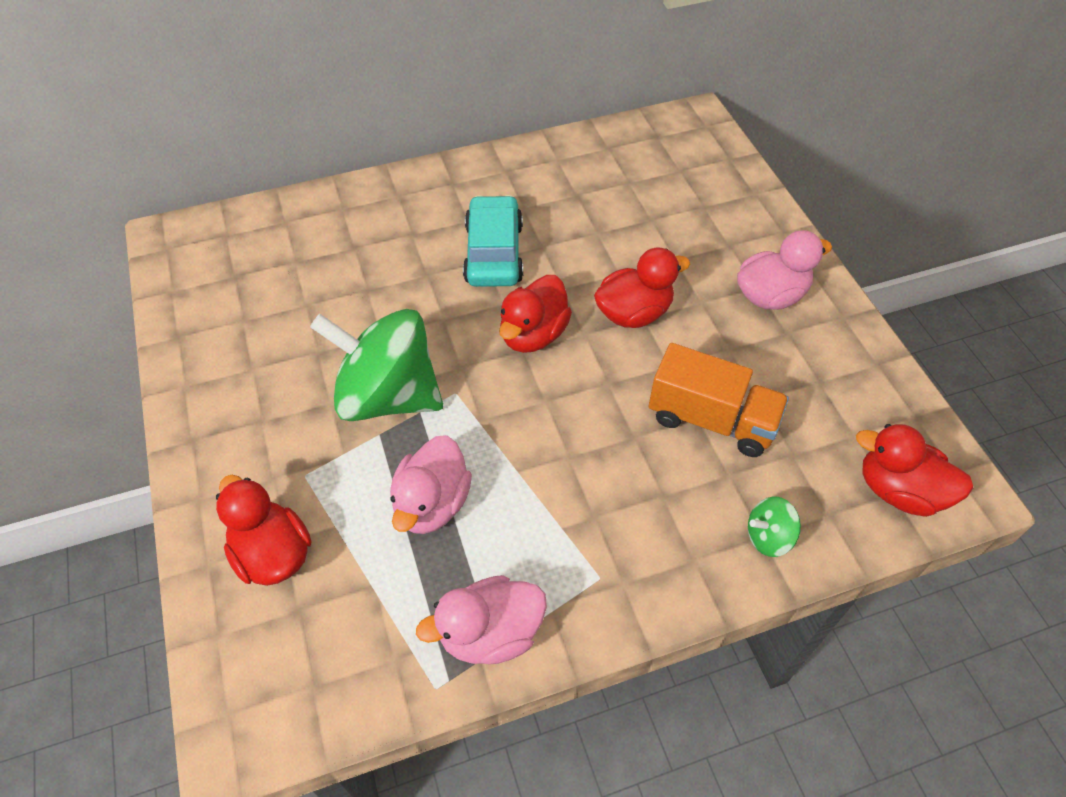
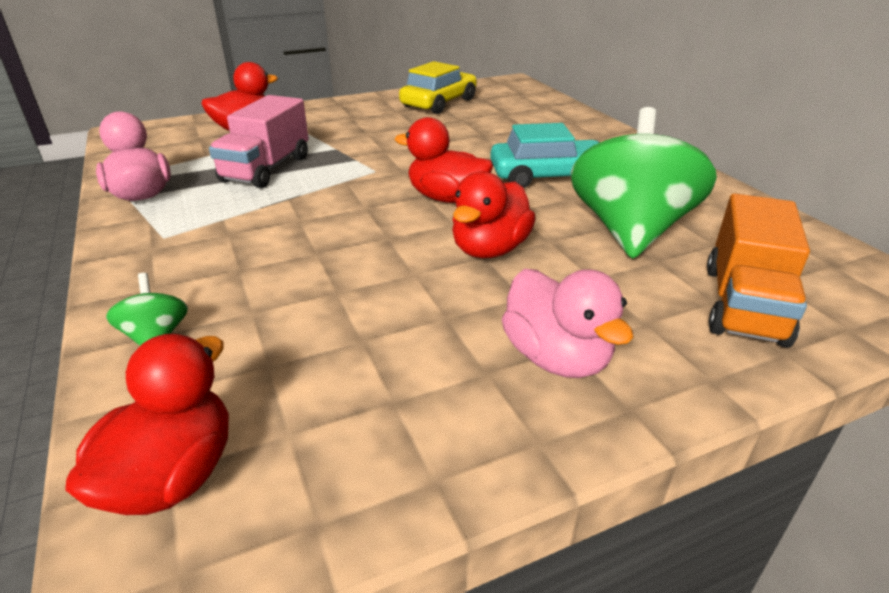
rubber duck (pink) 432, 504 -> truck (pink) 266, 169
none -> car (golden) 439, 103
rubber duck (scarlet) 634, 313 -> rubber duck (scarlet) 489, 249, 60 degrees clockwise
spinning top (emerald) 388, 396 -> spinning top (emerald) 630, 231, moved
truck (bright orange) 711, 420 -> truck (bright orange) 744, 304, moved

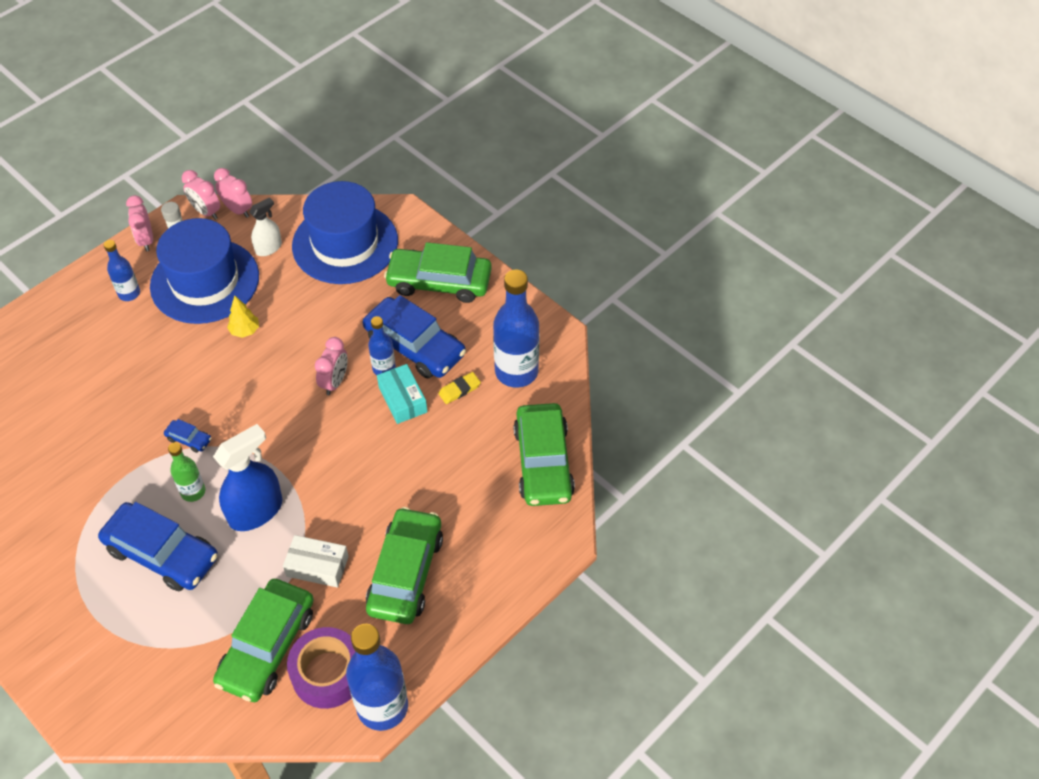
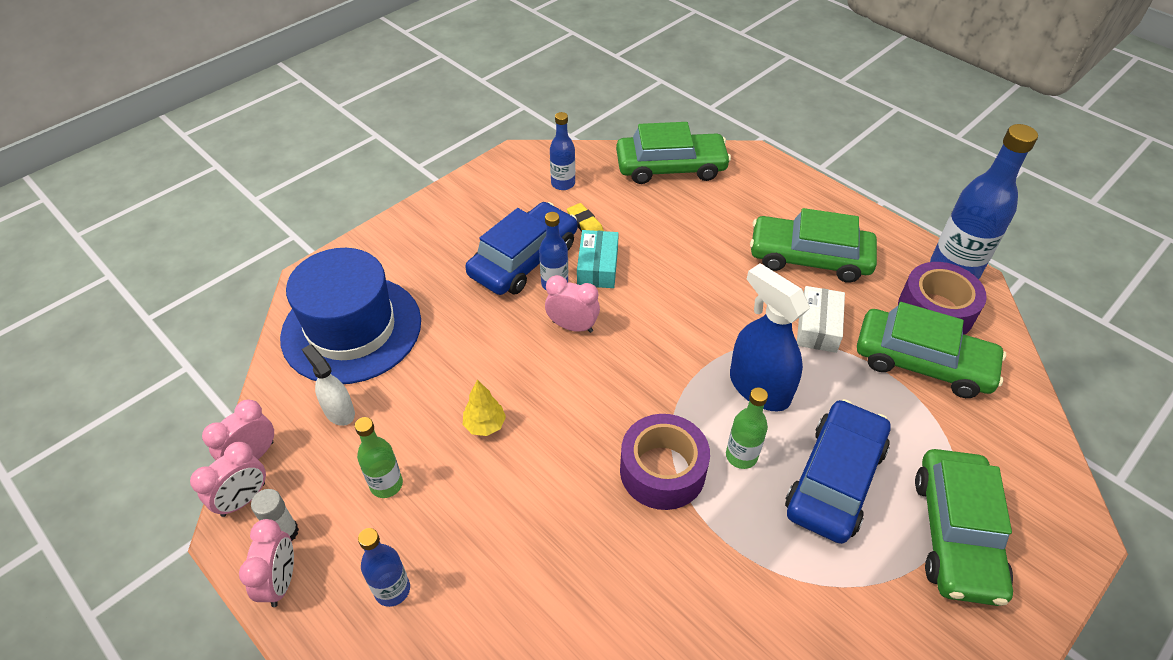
alarm clock (pink) 146, 240 -> alarm clock (pink) 281, 581, 75 degrees counterclockwise
tall hat (cobalt) 205, 281 -> bottle (emerald) 386, 484
bottle (cobalt) 516, 372 -> bottle (cobalt) 563, 183, x0.54
package (turquoise) 402, 399 -> package (turquoise) 597, 267, 60 degrees counterclockwise
car (cobalt) 189, 439 -> roll of tape (violet) 662, 471
car (emerald) 439, 282 -> car (emerald) 956, 534, moved

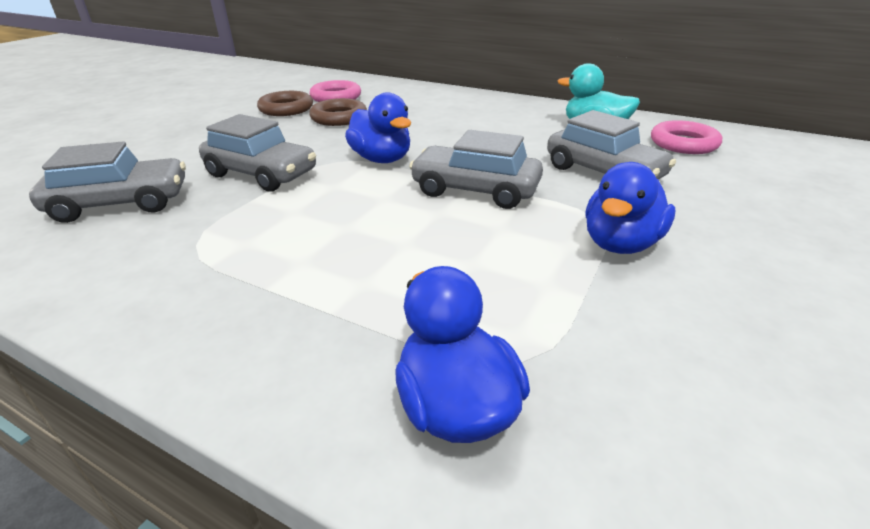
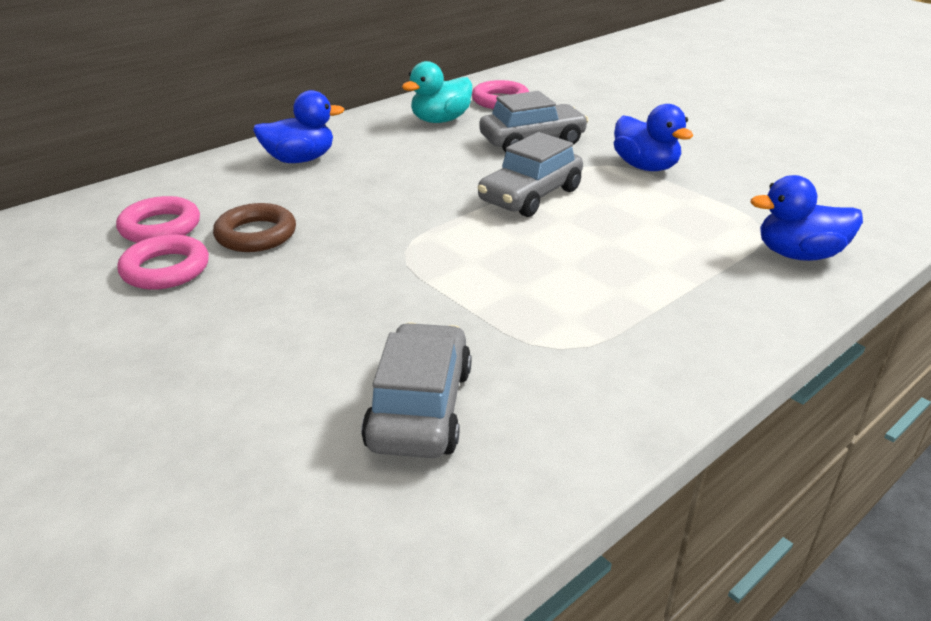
hoop (russet) 286, 109 -> hoop (pink) 165, 269
rubber duck (cobalt) 381, 159 -> rubber duck (cobalt) 300, 159, moved
car (gray) 261, 174 -> none

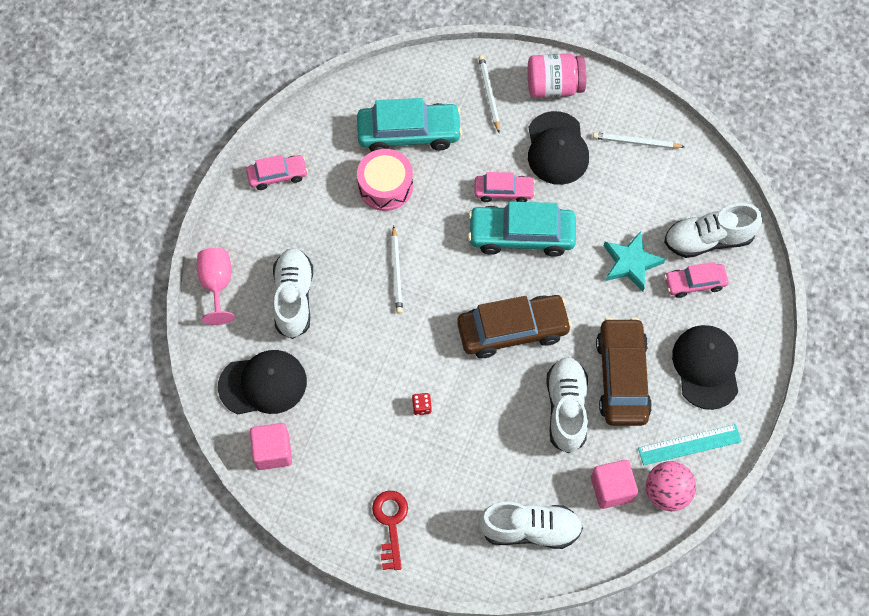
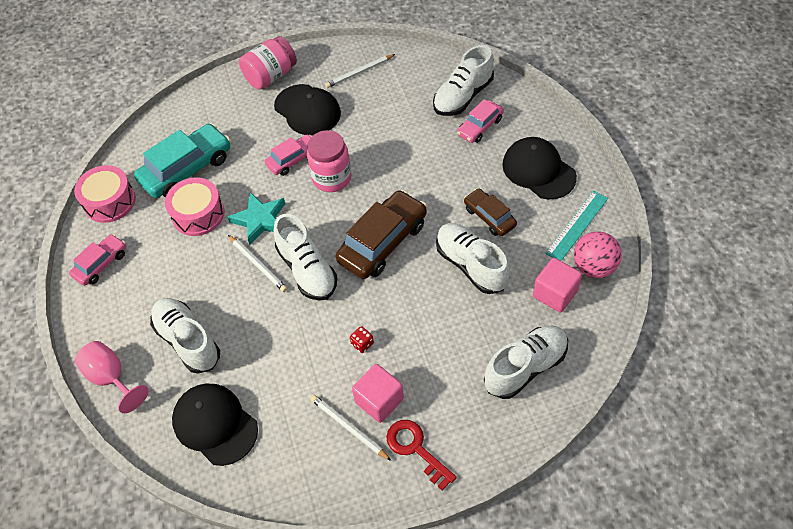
none -> drum (pink) 109, 201
baseball cap (ebony) 263, 384 -> baseball cap (ebony) 215, 424, 90 degrees counterclockwise
star (turquoise) 631, 263 -> star (turquoise) 260, 220, moved
none -> shoe (snow-white) 307, 270
car (turquoise) 521, 235 -> jar (pink) 332, 178
lead pencil (snow-white) 489, 94 -> lead pencil (snow-white) 349, 428, moved
cube (pink) 273, 451 -> cube (pink) 379, 400, moved
car (russet) 622, 377 -> car (russet) 489, 217, x0.57

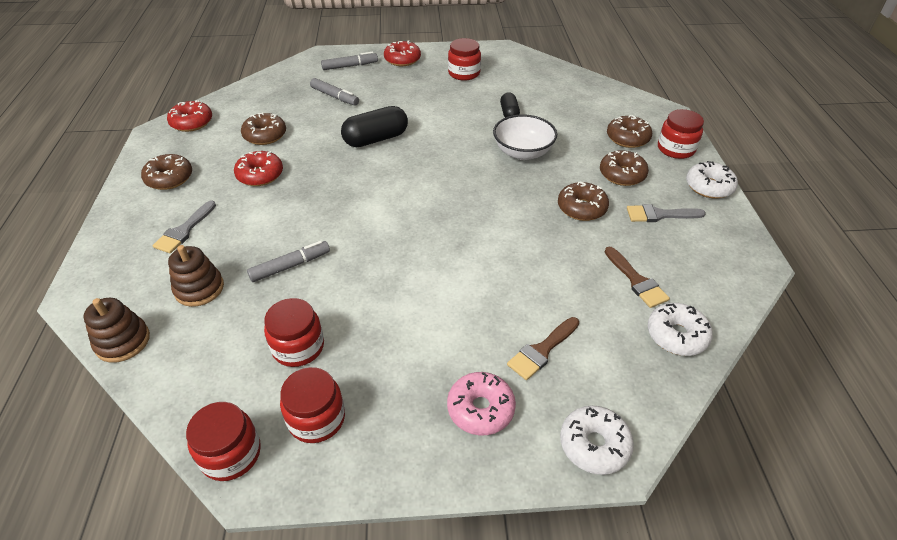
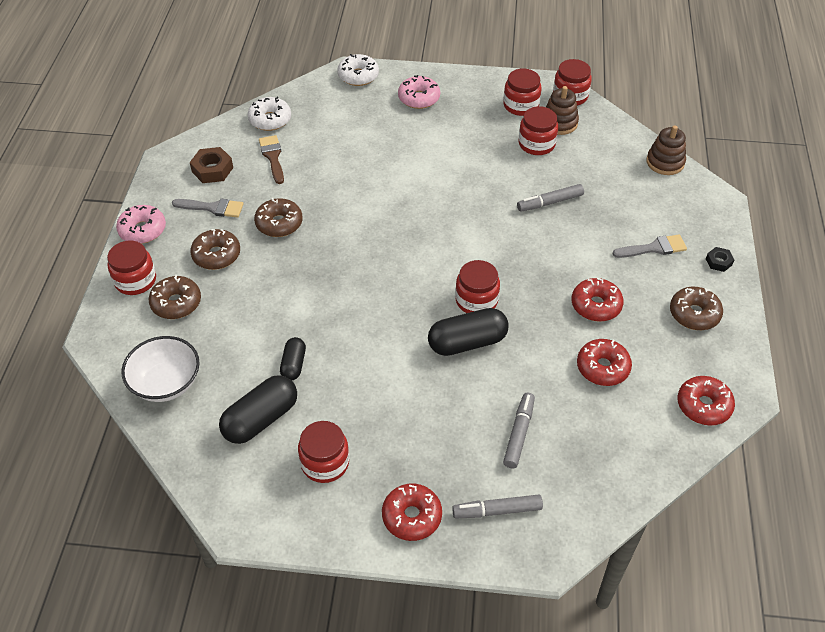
glazed donut (snow-white) 709, 187 -> glazed donut (pink) 142, 230
bowl (snow-white) 522, 152 -> bowl (snow-white) 166, 383, moved
none -> hex nut (russet) 212, 170
none -> capsule (ebony) 260, 419
none -> jar (scarlet) 476, 300
felt pen (gray) 335, 97 -> felt pen (gray) 519, 433, 60 degrees clockwise
ring stacker (russet) 199, 288 -> ring stacker (russet) 559, 123, moved
glazed donut (russet) 265, 135 -> glazed donut (scarlet) 602, 368
paintbrush (gray) 184, 230 -> paintbrush (gray) 654, 248, 45 degrees clockwise
none -> hex nut (ebony) 718, 262
paintbrush (russet) 542, 350 -> none

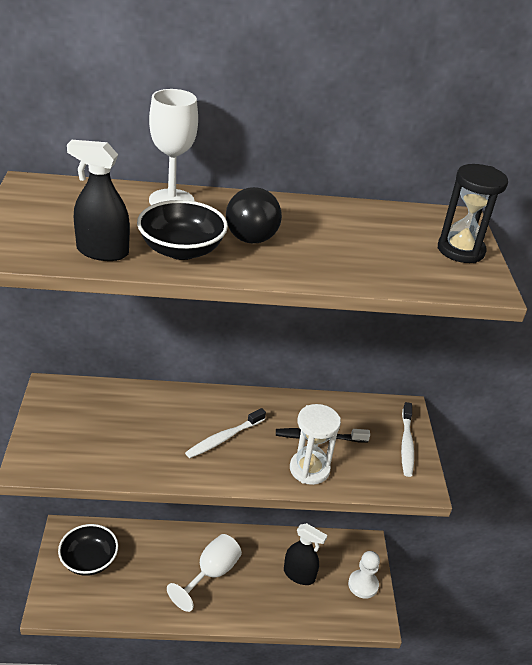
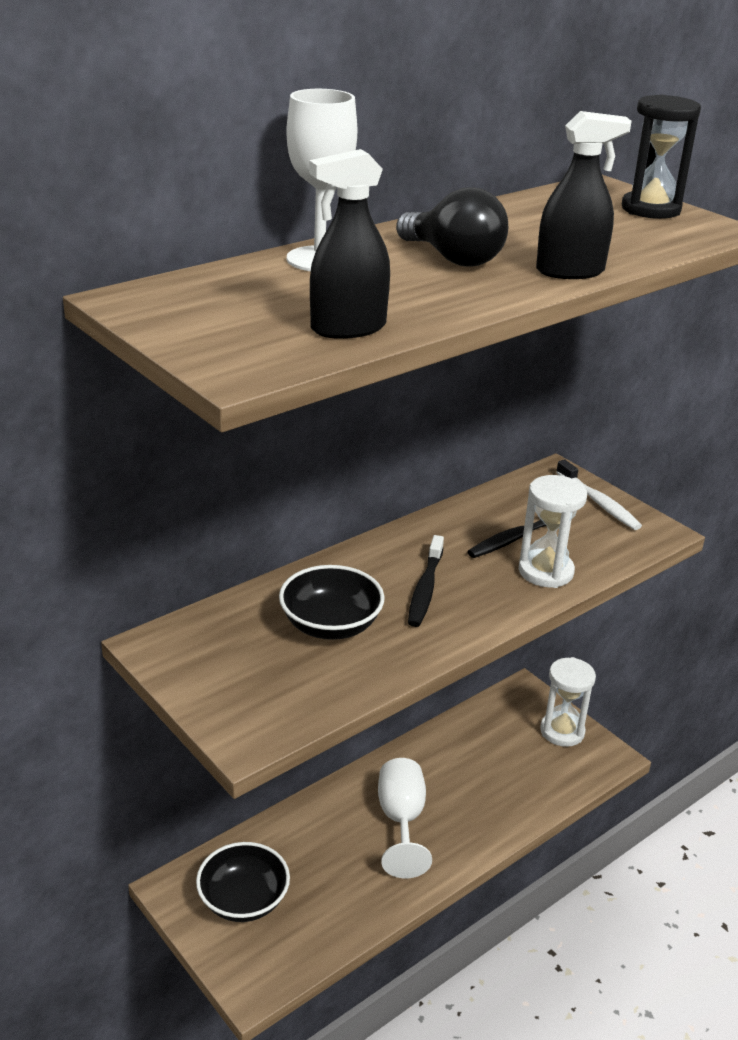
bowl (ebony) 181, 250 -> bowl (ebony) 331, 625, moved
tooth brush (snow-white) 224, 438 -> tooth brush (ebony) 425, 589
spray bottle (ebony) 299, 575 -> spray bottle (ebony) 570, 271, moved
pawn (snow-white) 363, 585 -> sandglass (snow-white) 562, 731

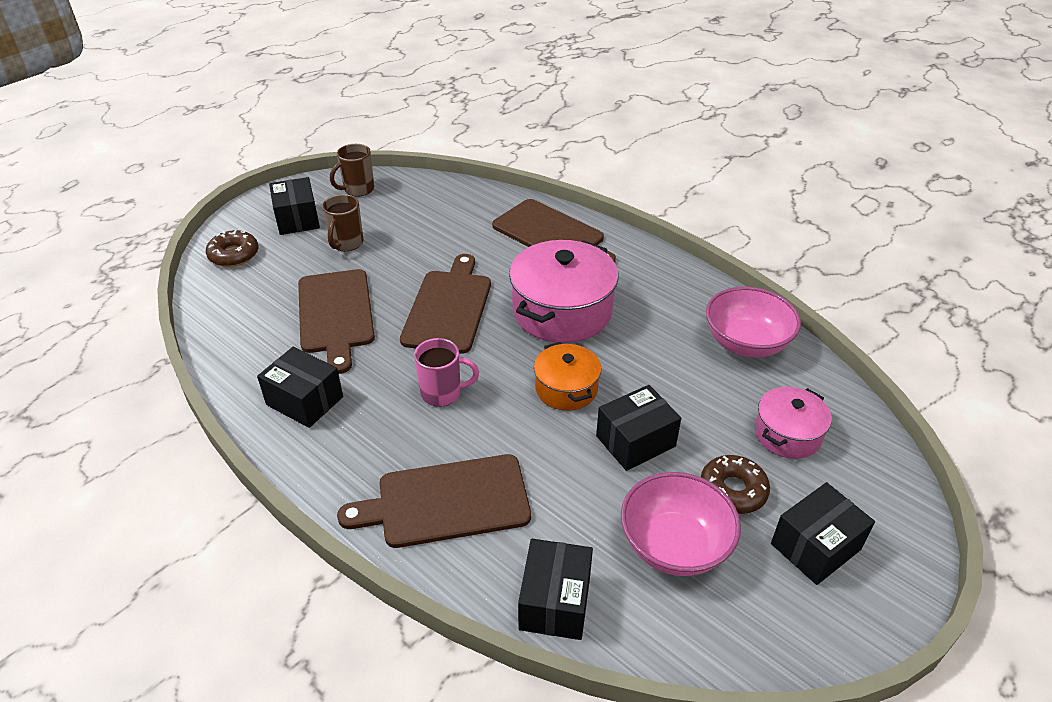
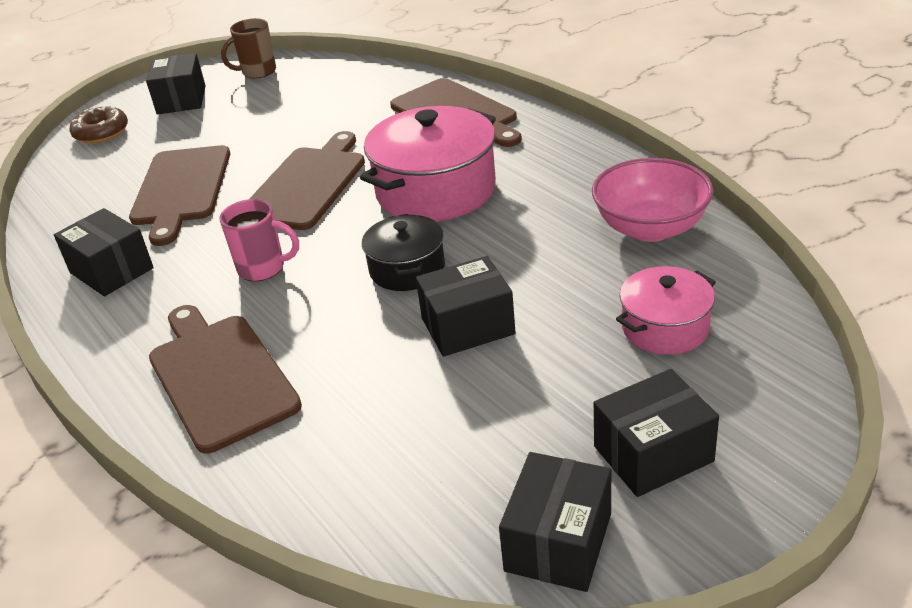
bread board (russet) 446, 502 -> bread board (russet) 220, 377, 60 degrees clockwise
pot (bright orange) 566, 389 -> pot (ebony) 407, 269
package (ebony) 555, 602 -> package (ebony) 558, 542, moved
coffee mug (russet) 346, 243 -> none
bowl (pink) 674, 545 -> none
glazed donut (russet) 733, 490 -> none

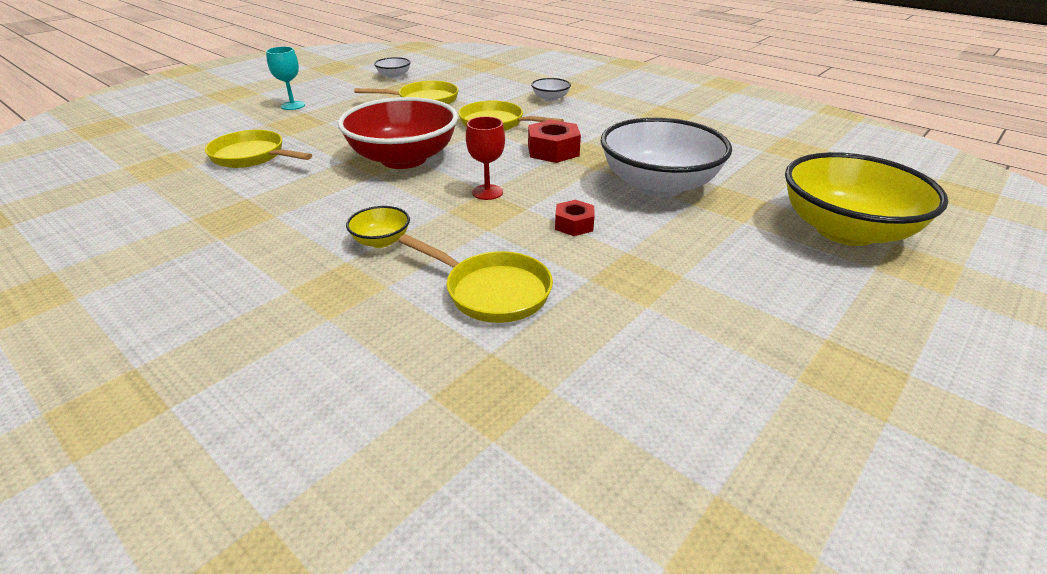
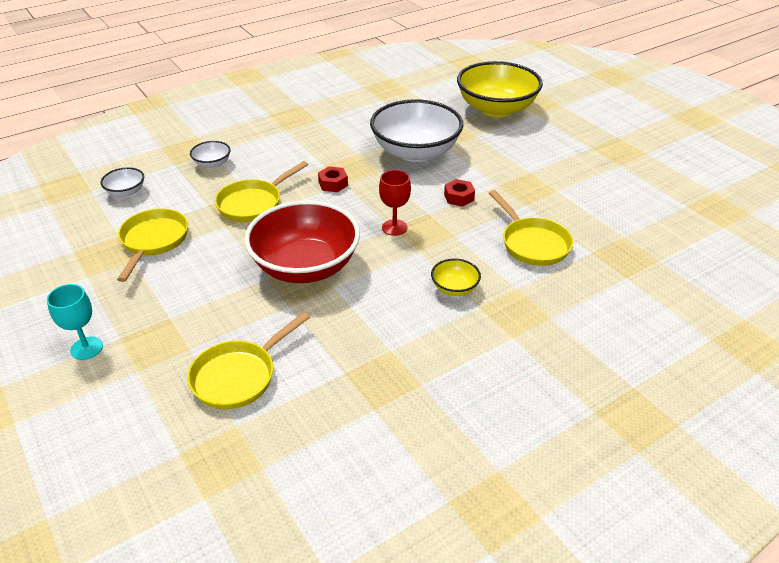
bowl (snow-white) 394, 76 -> bowl (snow-white) 126, 192, moved
hex nut (scarlet) 553, 150 -> hex nut (scarlet) 333, 184, x0.62
skillet (golden) 492, 291 -> skillet (golden) 532, 243, 105 degrees clockwise

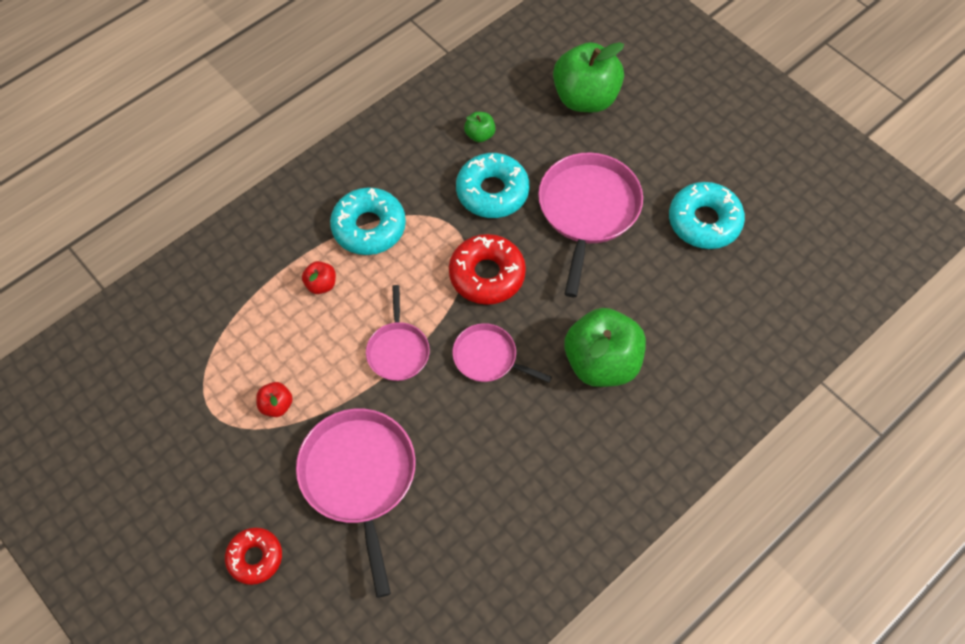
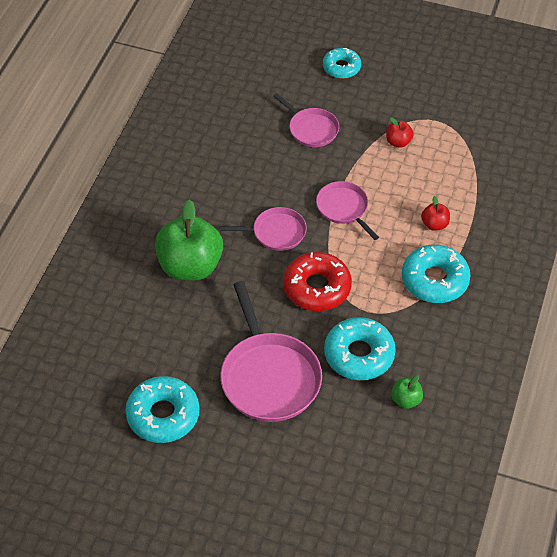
skillet (pink) 359, 477 -> skillet (pink) 311, 129, x0.57
glazed donut (scarlet) 255, 557 -> glazed donut (turquoise) 341, 67
toy apple (emerald) 585, 98 -> none

